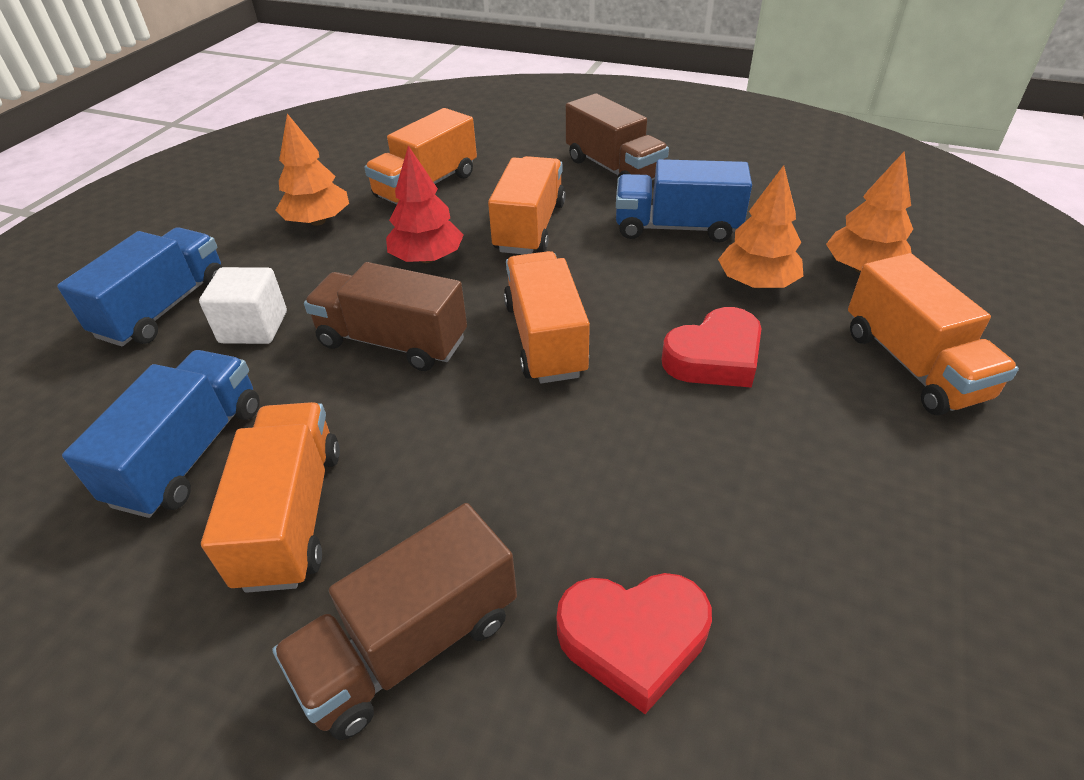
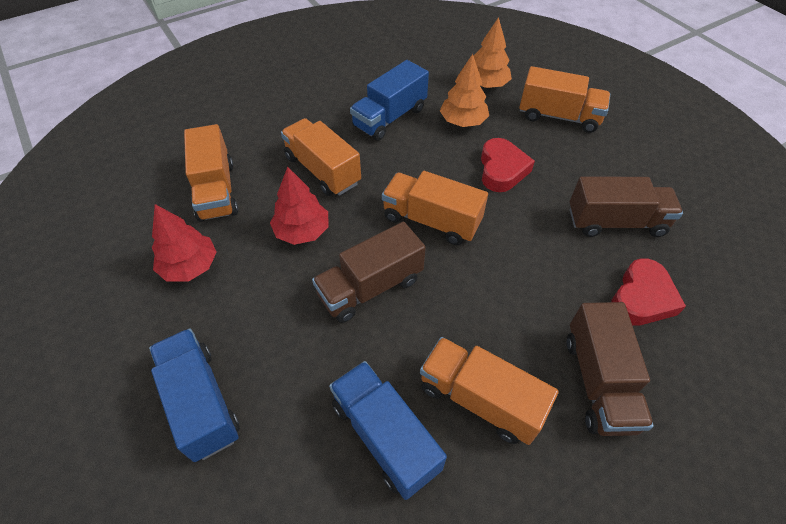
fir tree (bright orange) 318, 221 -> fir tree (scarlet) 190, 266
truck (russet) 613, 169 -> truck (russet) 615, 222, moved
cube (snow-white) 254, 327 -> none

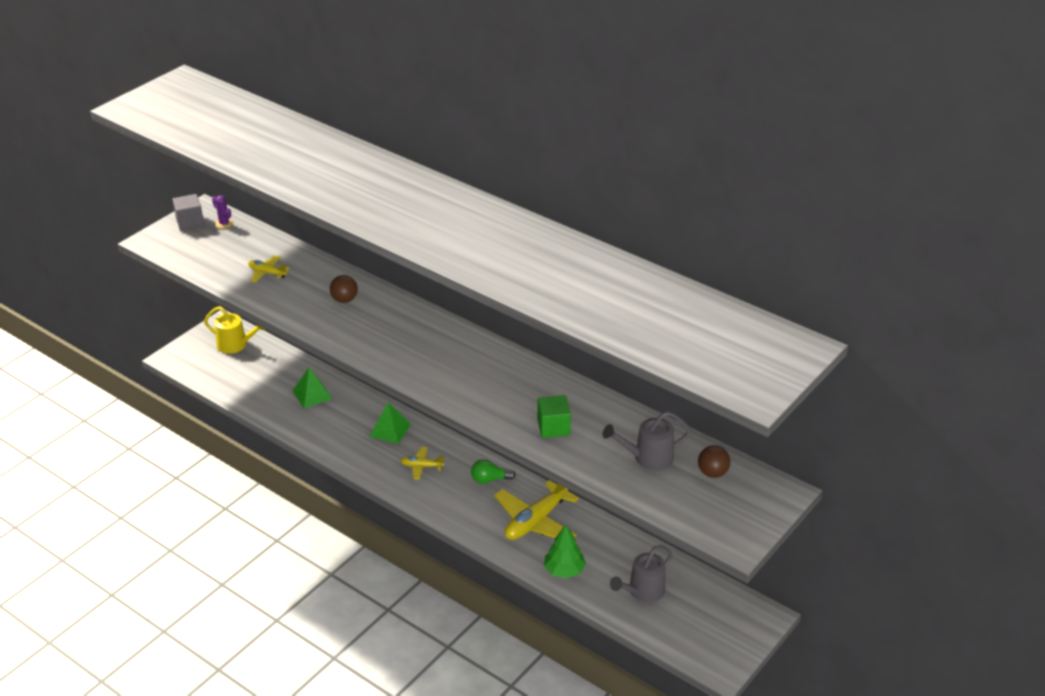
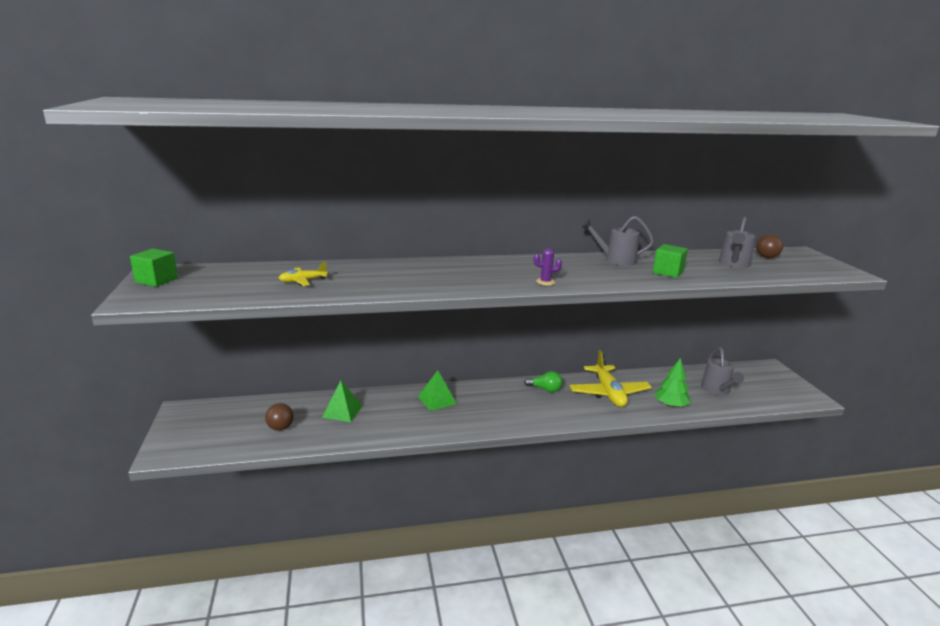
cube (gray) 190, 222 -> cube (emerald) 156, 280
ball (russet) 344, 300 -> ball (russet) 280, 428, moved
light bulb (emerald) 490, 479 -> light bulb (emerald) 545, 389, 105 degrees counterclockwise
saguaro cactus (violet) 224, 223 -> saguaro cactus (violet) 545, 282, moved
none -> watering can (gray) 615, 260
watering can (golden) 236, 345 -> none
aeroplane (golden) 421, 466 -> none

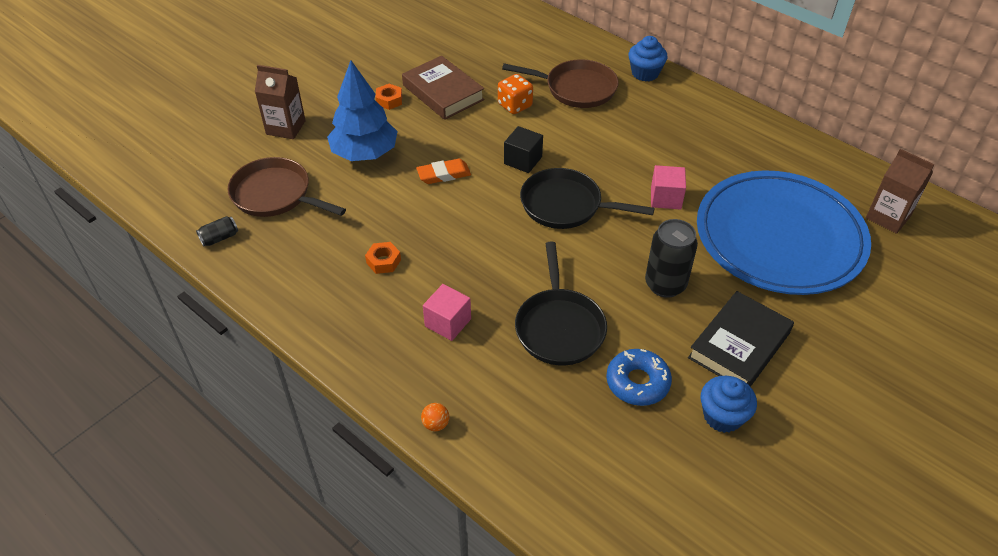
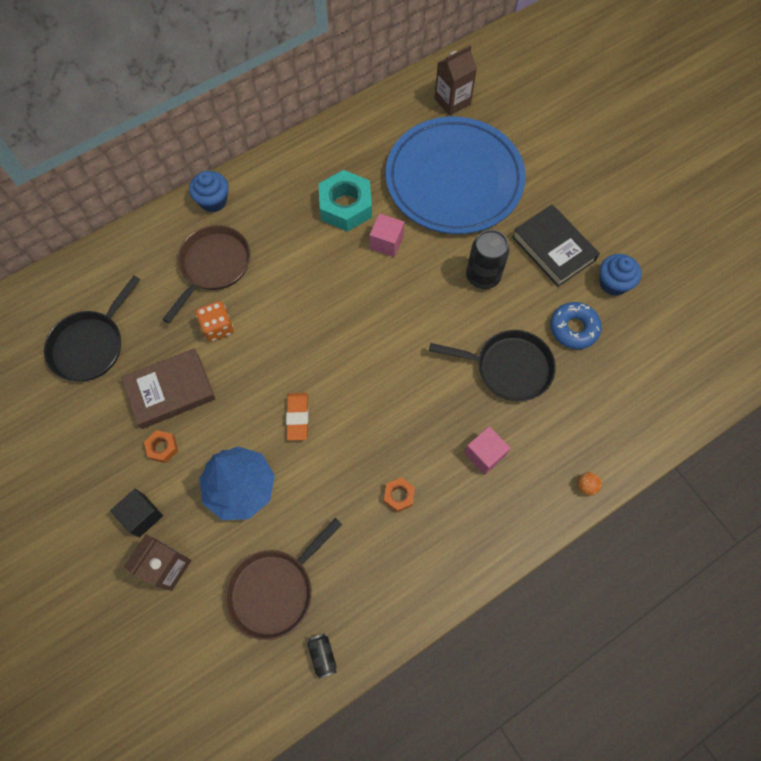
skillet (ebony) 566, 205 -> skillet (ebony) 90, 345, moved
cube (ebony) 523, 160 -> cube (ebony) 142, 516, moved
none -> hex nut (turquoise) 345, 206

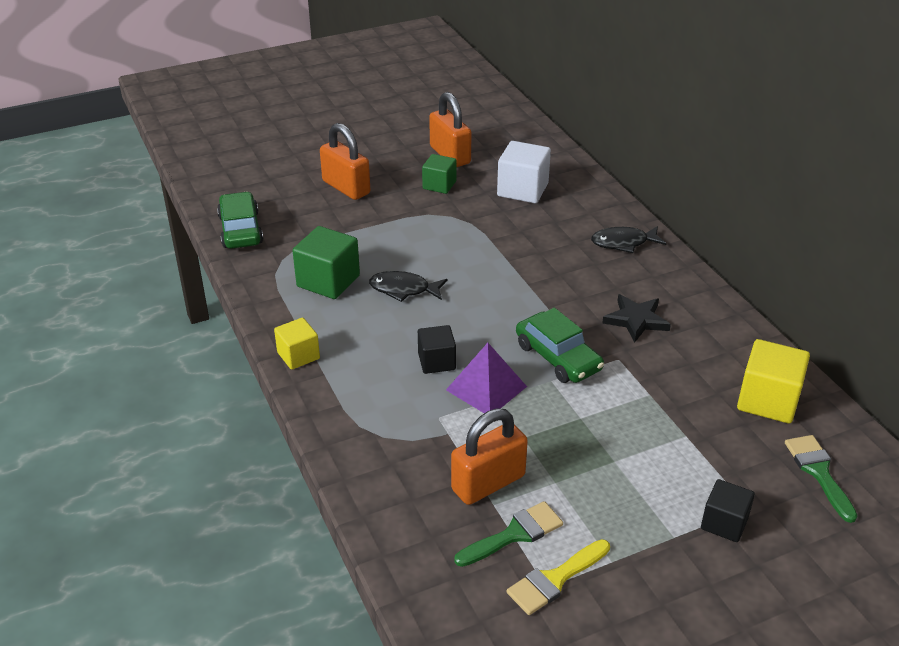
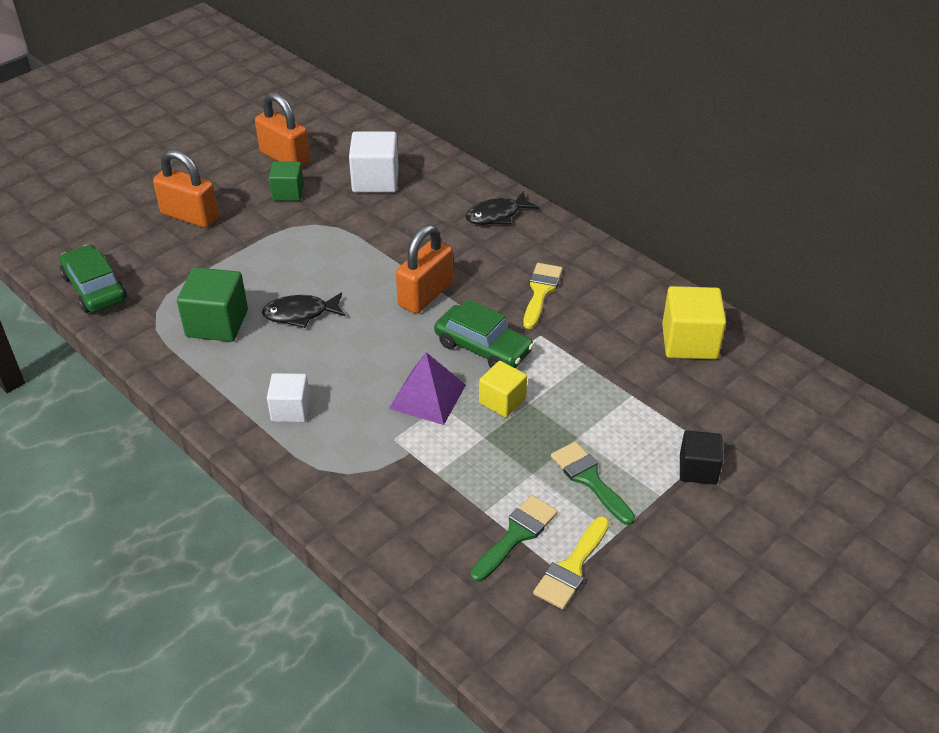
none -> cube (snow-white) 290, 409
lock (bright orange) 488, 483 -> lock (bright orange) 425, 294, moved
cube (golden) 298, 355 -> cube (golden) 502, 401, moved
star (ebony) 636, 320 -> paintbrush (golden) 541, 292
paintbrush (emerald) 818, 472 -> paintbrush (emerald) 589, 479, moved
cube (ebony) 436, 361 -> none

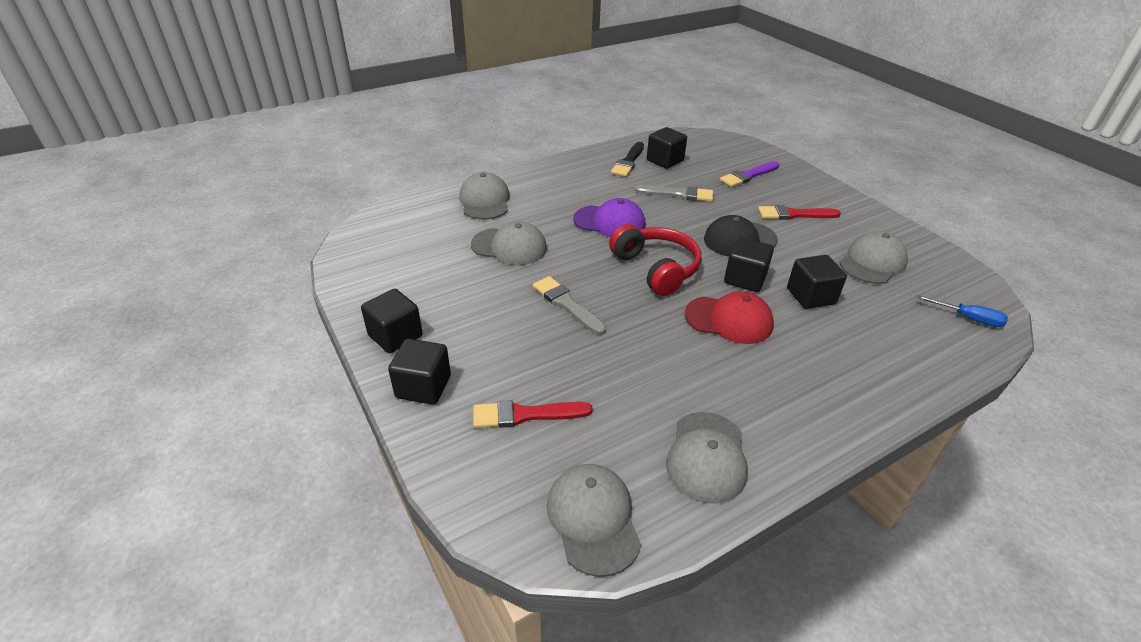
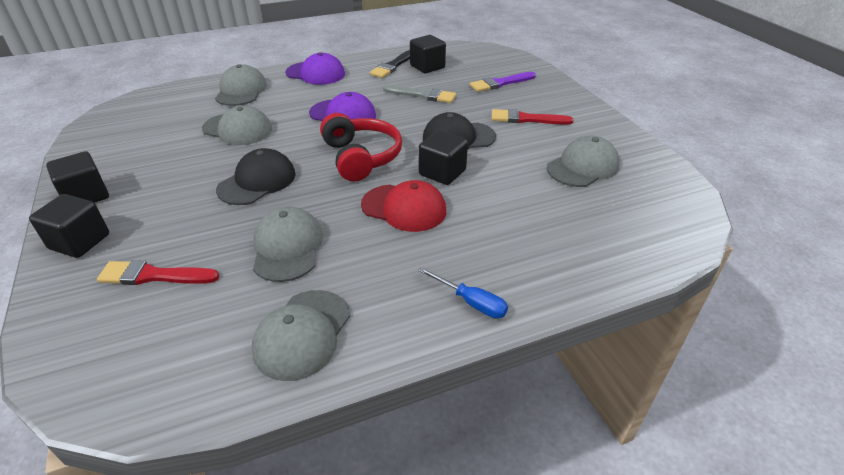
paintbrush (gray) 567, 304 -> baseball cap (ebony) 257, 181
baseball cap (gray) 593, 519 -> baseball cap (gray) 287, 247, moved
none -> baseball cap (violet) 315, 73
flat screwdriver (cobalt) 968, 318 -> flat screwdriver (cobalt) 471, 302, moved
cube (ebony) 810, 296 -> none

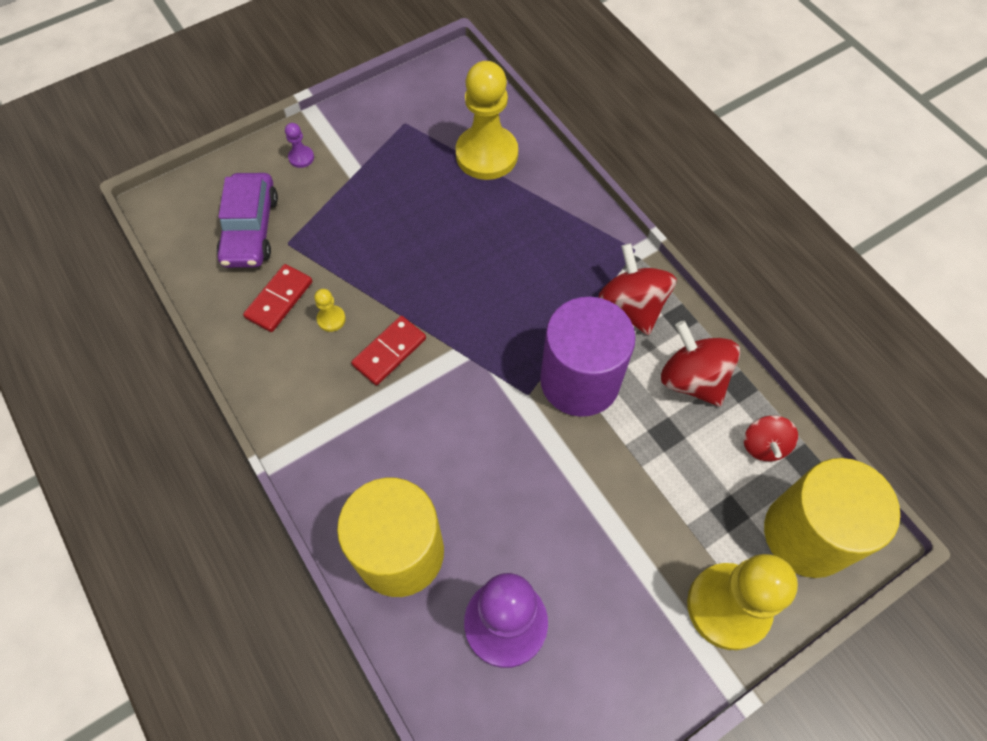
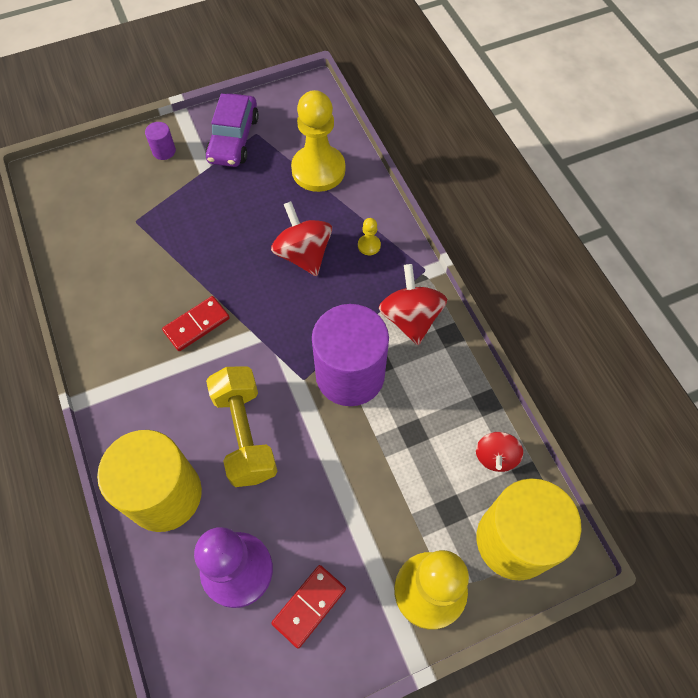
pawn (violet) 301, 157 -> cylinder (violet) 164, 151
car (violet) 250, 229 -> car (violet) 233, 139, moved
none -> hand weight (golden) 245, 434
spinning top (scarlet) 692, 379 -> spinning top (scarlet) 303, 254, moved
domino (scarlet) 279, 299 -> domino (scarlet) 309, 606, moved
pawn (golden) 331, 319 -> pawn (golden) 369, 245, moved

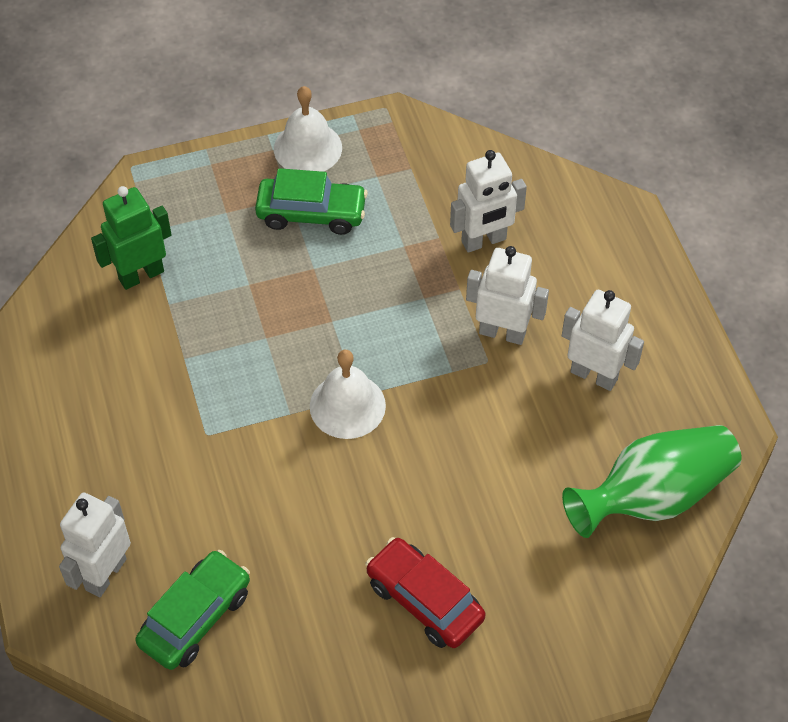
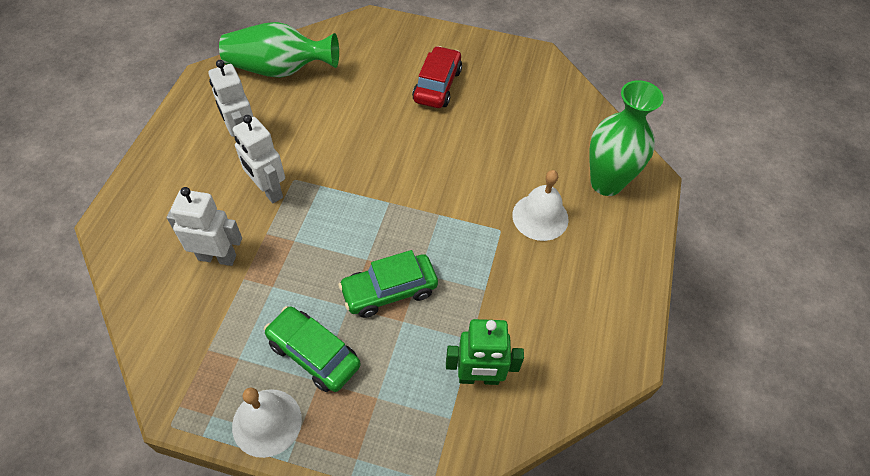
car (emerald) 195, 617 -> car (emerald) 389, 291, moved
car (scarlet) 424, 600 -> car (scarlet) 437, 85, 150 degrees counterclockwise
school bell (snow-white) 347, 405 -> school bell (snow-white) 540, 217, moved
robot (snow-white) 105, 574 -> tall vase (emerald) 606, 183

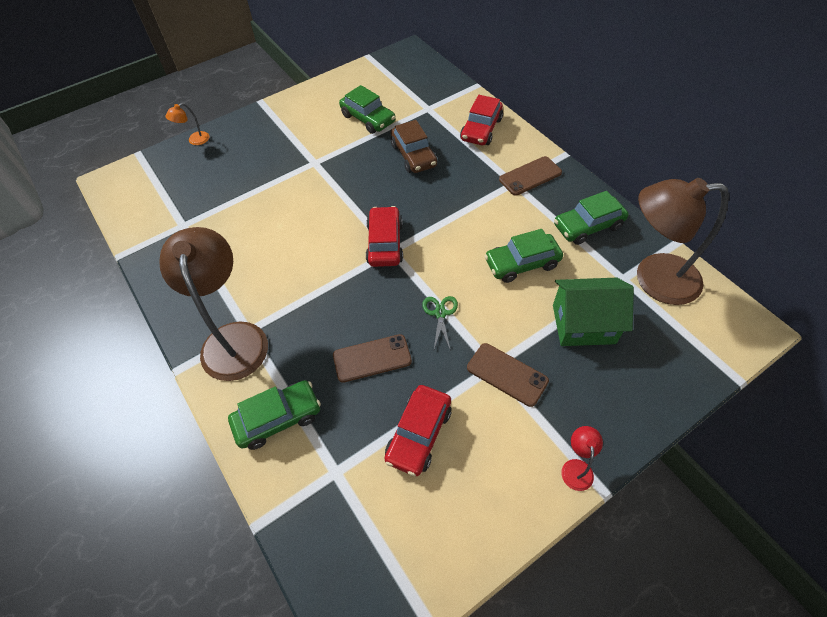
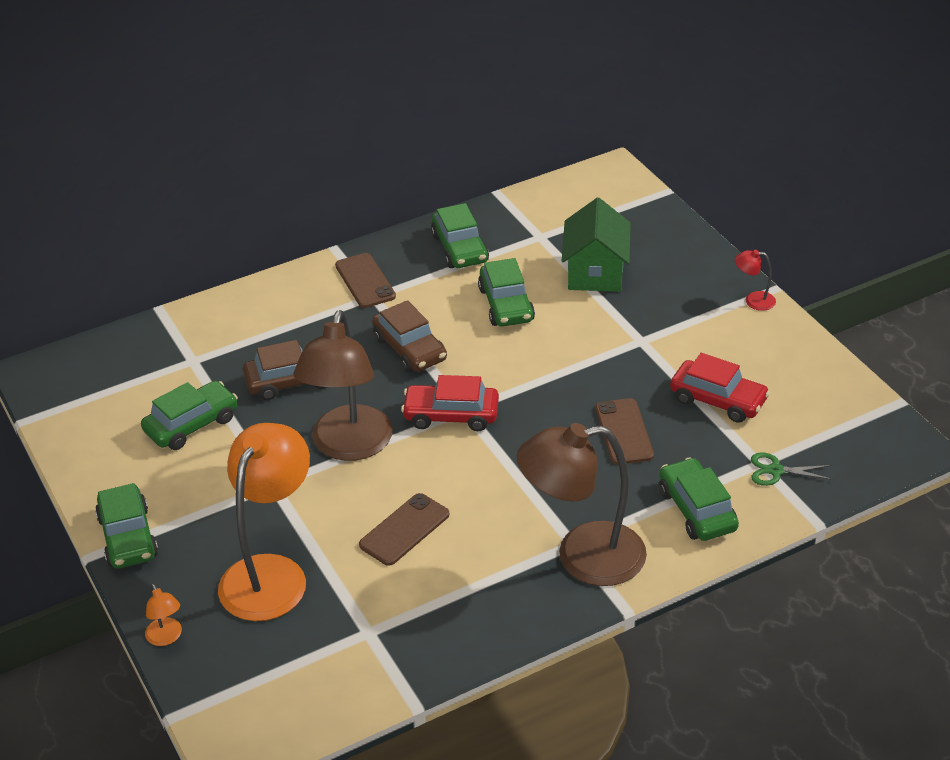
none -> car (emerald) 128, 537
none -> reading lamp (bright orange) 271, 573
reading lamp (russet) 653, 279 -> reading lamp (russet) 348, 446, moved
phone (russet) 507, 374 -> phone (russet) 404, 530, moved
none -> car (russet) 410, 349
pair of scissors (emerald) 440, 313 -> pair of scissors (emerald) 775, 471, moved
car (scarlet) 481, 129 -> none

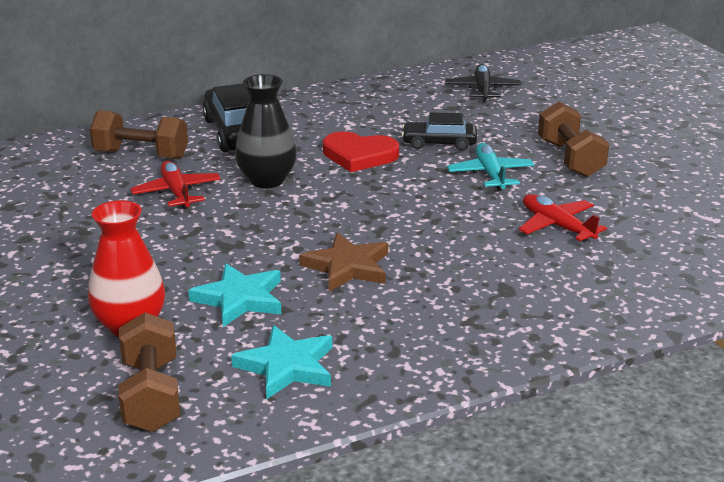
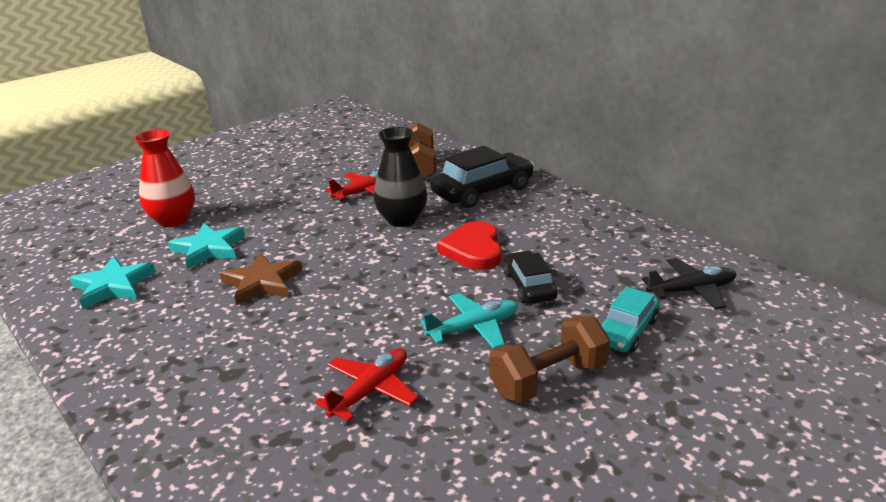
none -> car (turquoise) 626, 331
hand weight (russet) 151, 396 -> none

